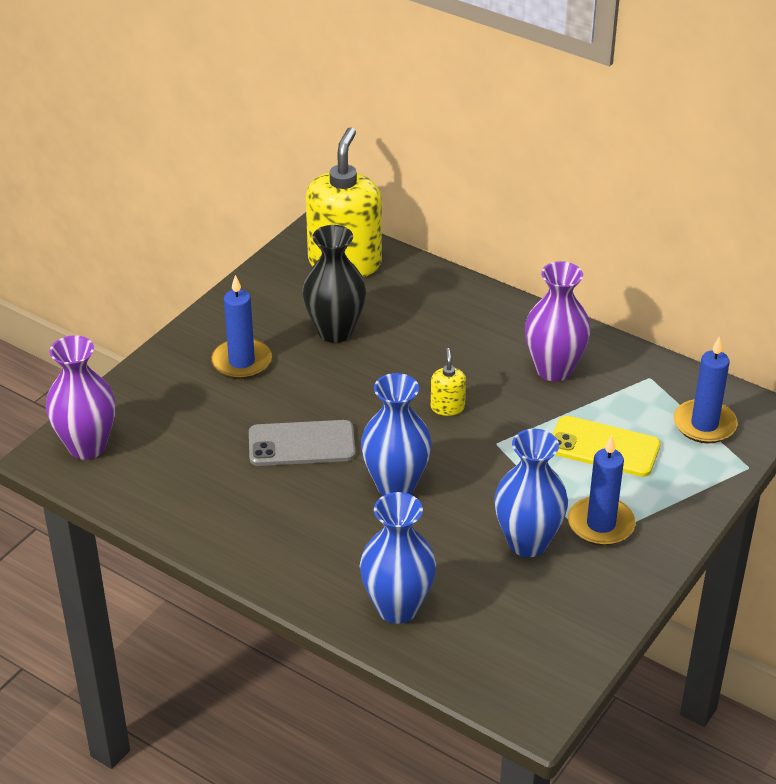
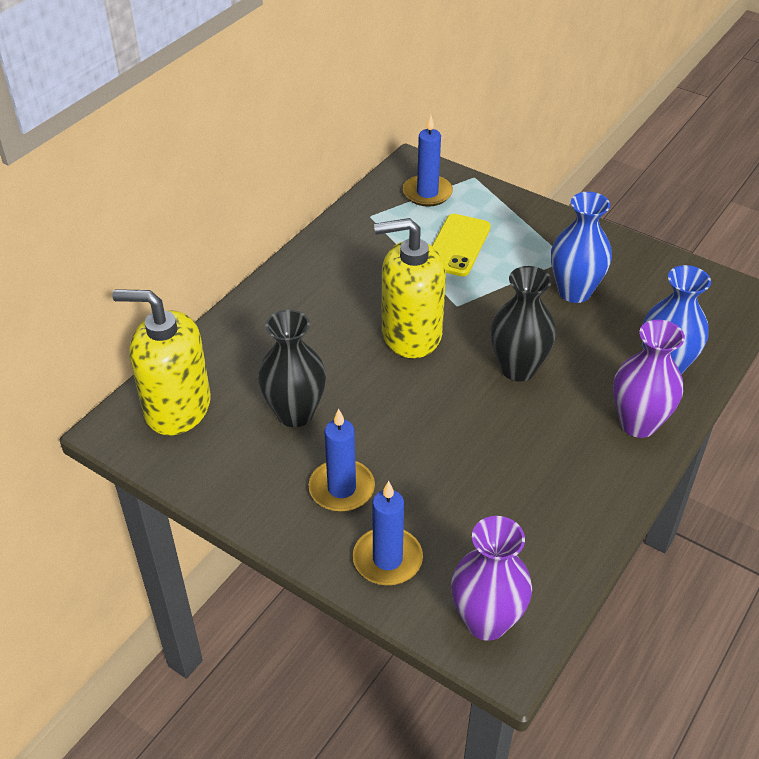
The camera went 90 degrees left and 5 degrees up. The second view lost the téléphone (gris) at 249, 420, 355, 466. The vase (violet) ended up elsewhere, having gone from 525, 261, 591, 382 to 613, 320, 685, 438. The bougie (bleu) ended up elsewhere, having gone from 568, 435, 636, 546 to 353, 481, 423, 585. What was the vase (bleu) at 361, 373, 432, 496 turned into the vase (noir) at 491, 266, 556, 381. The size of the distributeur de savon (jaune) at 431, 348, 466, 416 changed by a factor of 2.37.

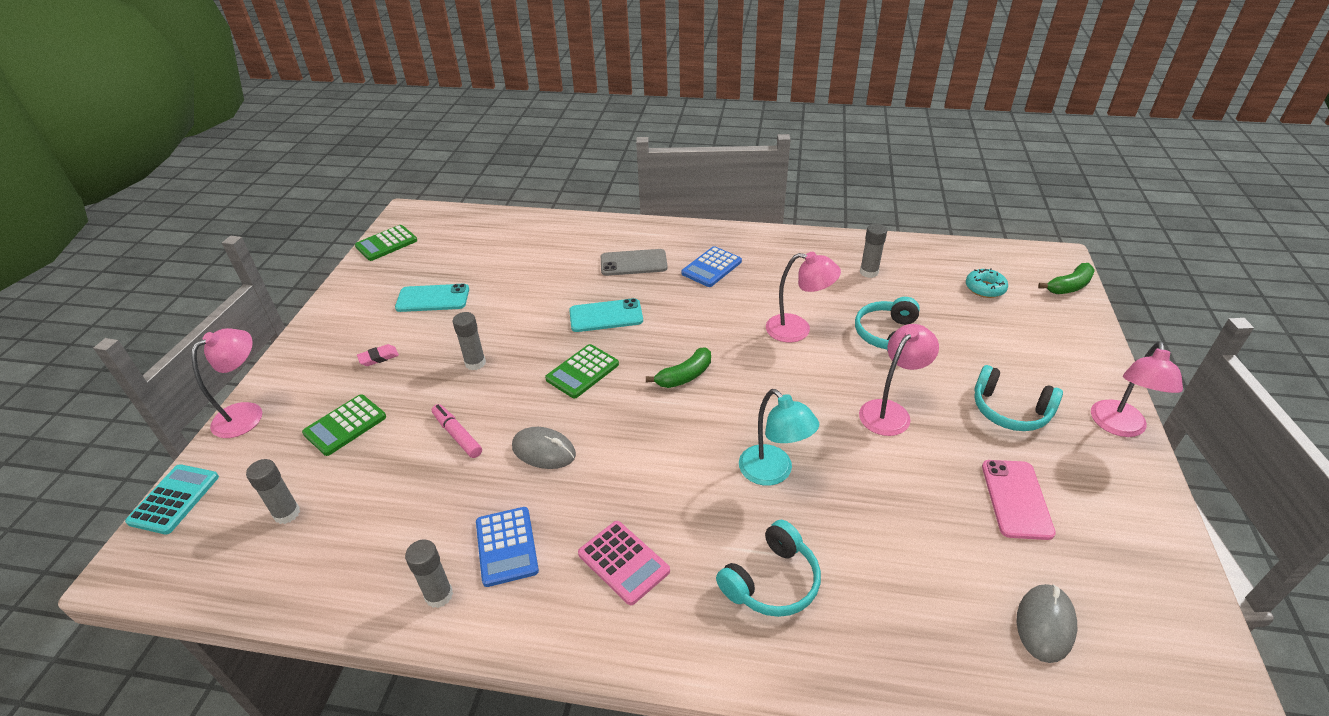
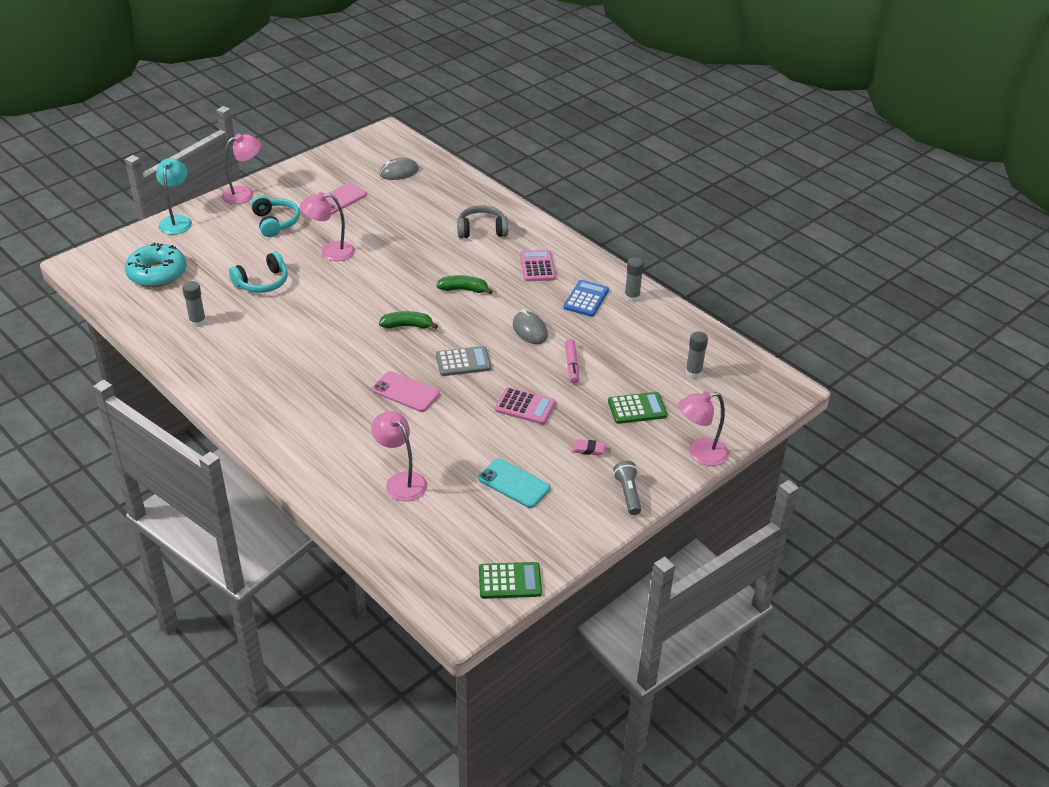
The camera went 145 degrees left and 0 degrees up. The second view lost the calculatrice (turquoise) at 125, 464, 219, 535. The second view lost the téléphone (gris) at 601, 249, 668, 276. The second view lost the calculatrice (bleu) at 681, 246, 742, 287. The second view gained the lampe de poche (gris) at 613, 461, 641, 515. The lampe (turquoise) ended up elsewhere, having gone from 739, 389, 819, 486 to 156, 158, 192, 234. The lampe (rose) ended up elsewhere, having gone from 766, 252, 841, 343 to 371, 411, 427, 501. The banane (vert) ended up elsewhere, having gone from 1038, 263, 1095, 294 to 437, 275, 493, 294. Where the bâton de colle (gris) stood at 453, 312, 486, 370, the calculatrice (rose) came to stand at 495, 387, 556, 425. What was the calculatrice (vert) at 545, 344, 619, 398 turned into the calculatrice (gris) at 436, 346, 491, 376. What was the téléphone (turquoise) at 569, 298, 643, 332 turned into the téléphone (rose) at 372, 371, 440, 412. What was the casque audio (turquoise) at 716, 520, 821, 617 turned into the casque audio (gris) at 457, 205, 508, 238. The size of the beignet (turquoise) at 966, 268, 1008, 298 changed by a factor of 1.83.

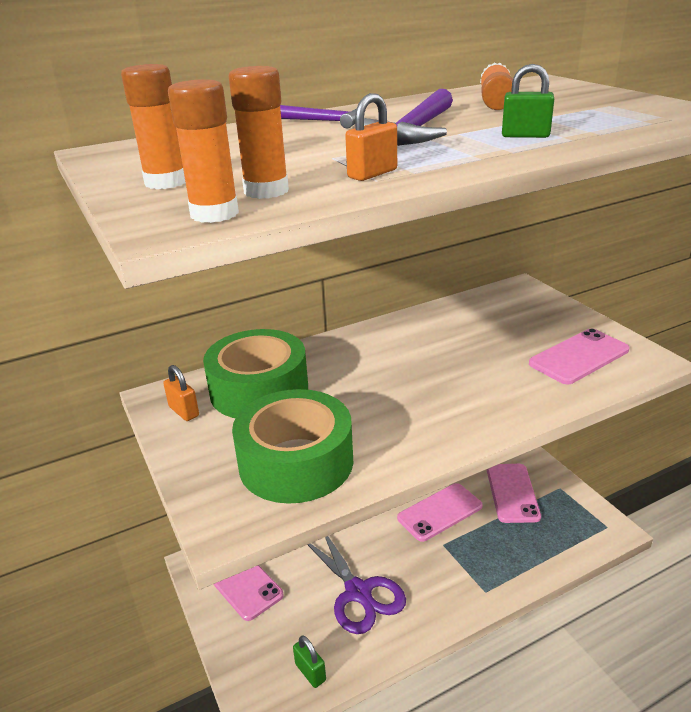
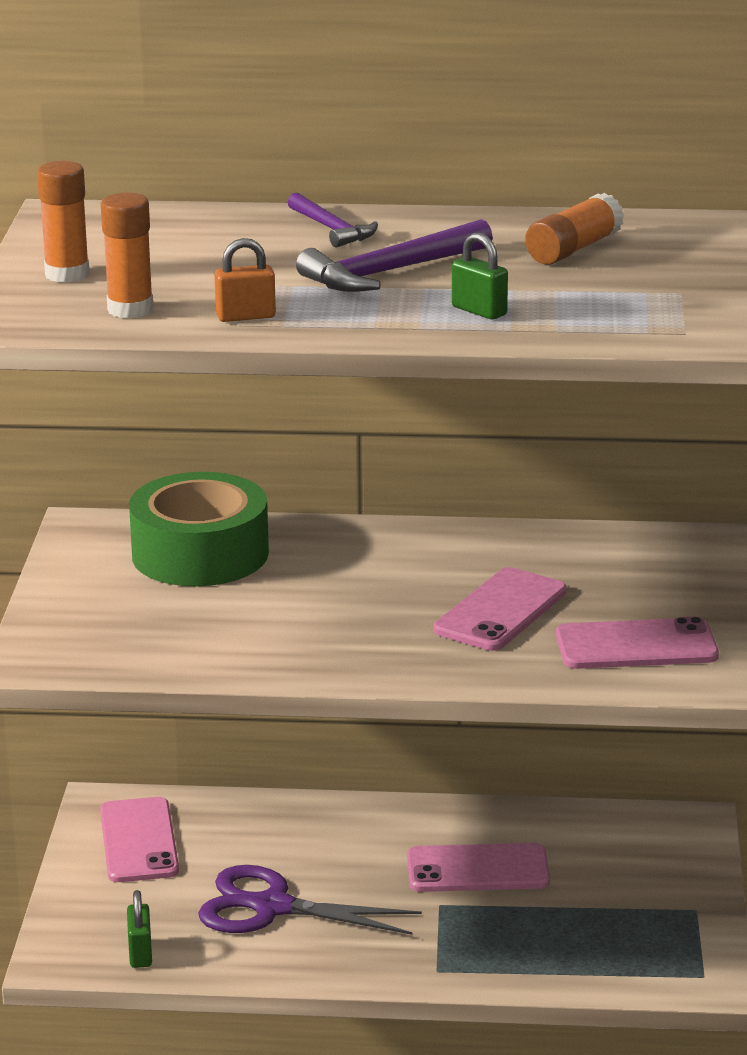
The camera went 30 degrees right and 5 degrees down. The second view lost the cadenas (orange) at 163, 365, 199, 421. The second view lost the bâton de colle (orange) at 168, 79, 239, 223. The second view lost the ruban adhésif (vert) at 232, 389, 353, 504. The téléphone (rose) ended up elsewhere, having gone from 487, 464, 541, 523 to 434, 567, 567, 651. The ciseaux (violet) at 308, 536, 406, 634 ended up facing another way, 105 degrees clockwise from before.

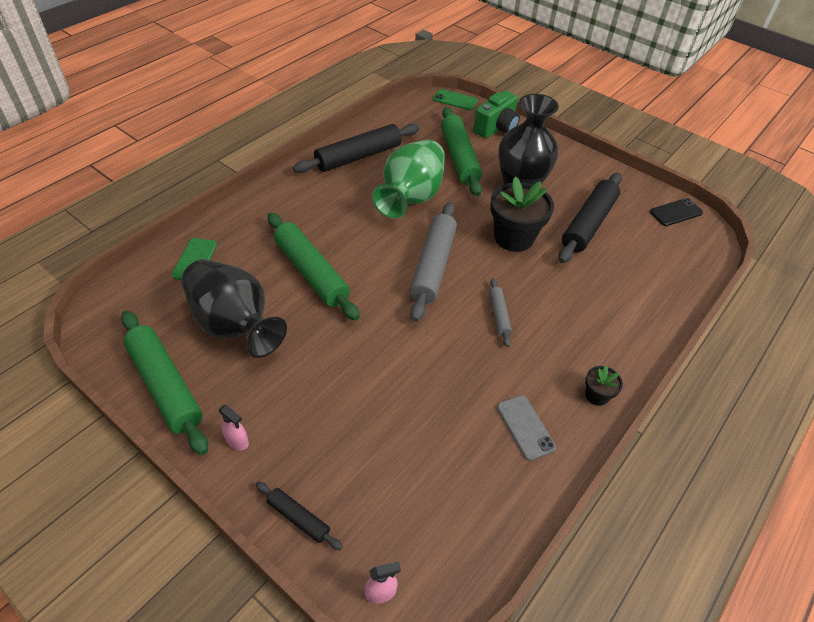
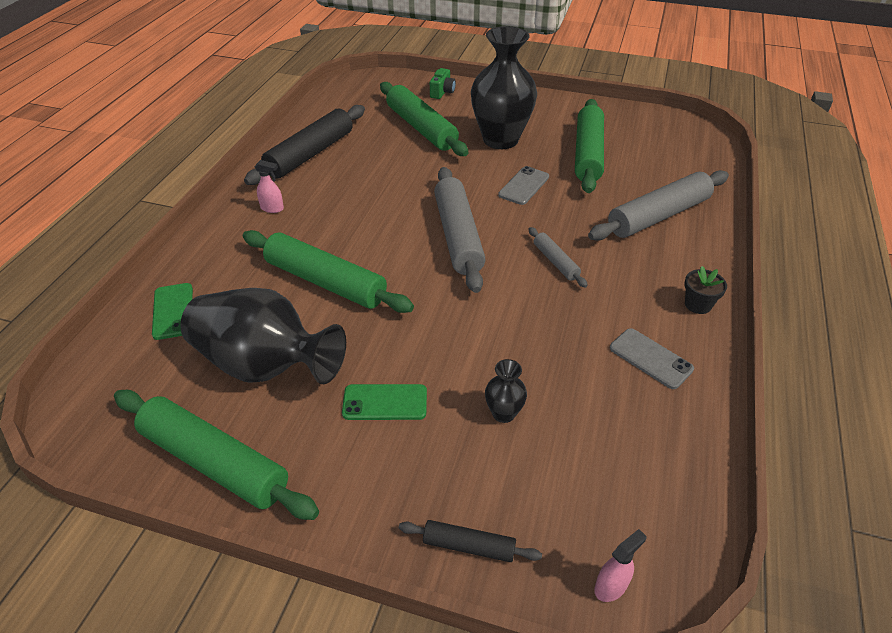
The camera went 20 degrees left and 5 degrees down. The second view lost the vase (vert) at 372, 139, 445, 219. The second view lost the téléphone (noir) at 650, 198, 703, 226. The second view gained the vase (noir) at 485, 359, 527, 423. The second view gained the rouleau à pâtisserie (gris) at 588, 170, 729, 241. The vaporisateur (rose) ended up elsewhere, having gone from 219, 405, 249, 450 to 254, 160, 284, 213. The téléphone (vert) ended up elsewhere, having gone from 433, 89, 478, 110 to 342, 384, 427, 420. Where the pot de fleurs (noir) stood at 491, 176, 554, 252, the téléphone (gris) came to stand at 498, 166, 549, 205. What was the rouleau à pâtisserie (noir) at 558, 173, 622, 263 turned into the rouleau à pâtisserie (vert) at 575, 99, 604, 193. The size of the appareil photo (vert) at 473, 90, 520, 138 changed by a factor of 0.58.

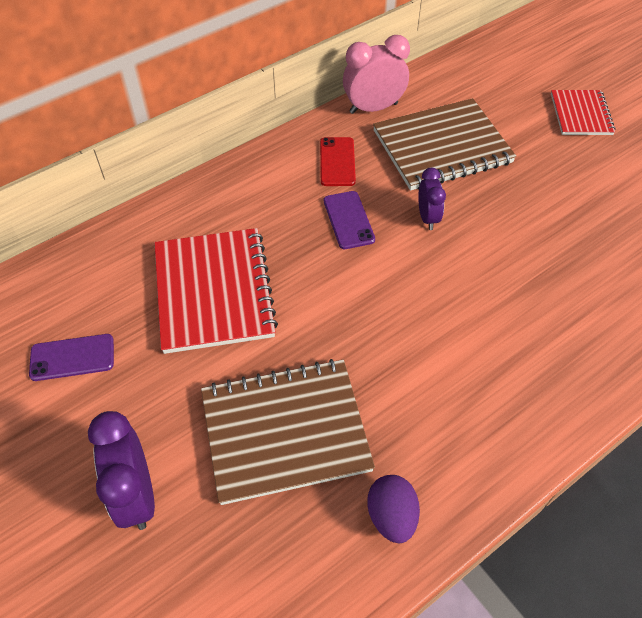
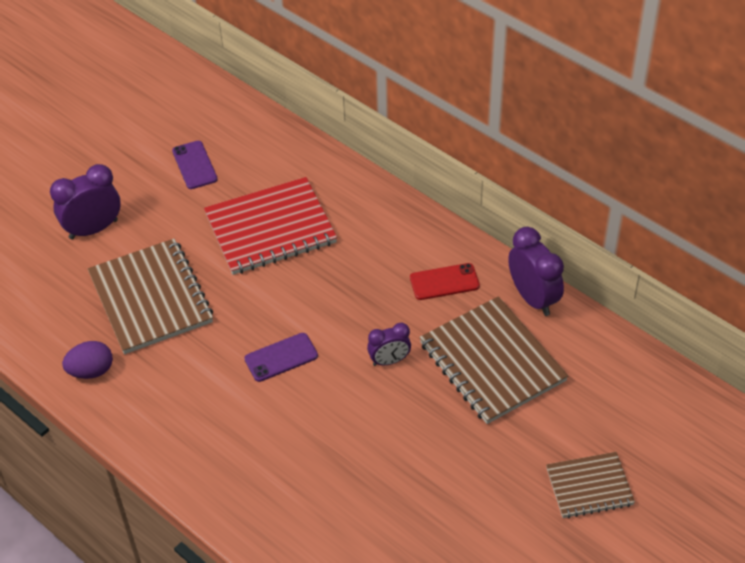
The camera went 80 degrees right and 5 degrees down. The téléphone (violet) ended up elsewhere, having gone from 324, 191, 375, 249 to 244, 333, 318, 382. What was the réveil (rose) at 343, 35, 410, 114 turned into the réveil (violet) at 508, 227, 564, 316. What was the carnet (rouge) at 551, 90, 615, 135 turned into the carnet (marron) at 546, 452, 635, 518.

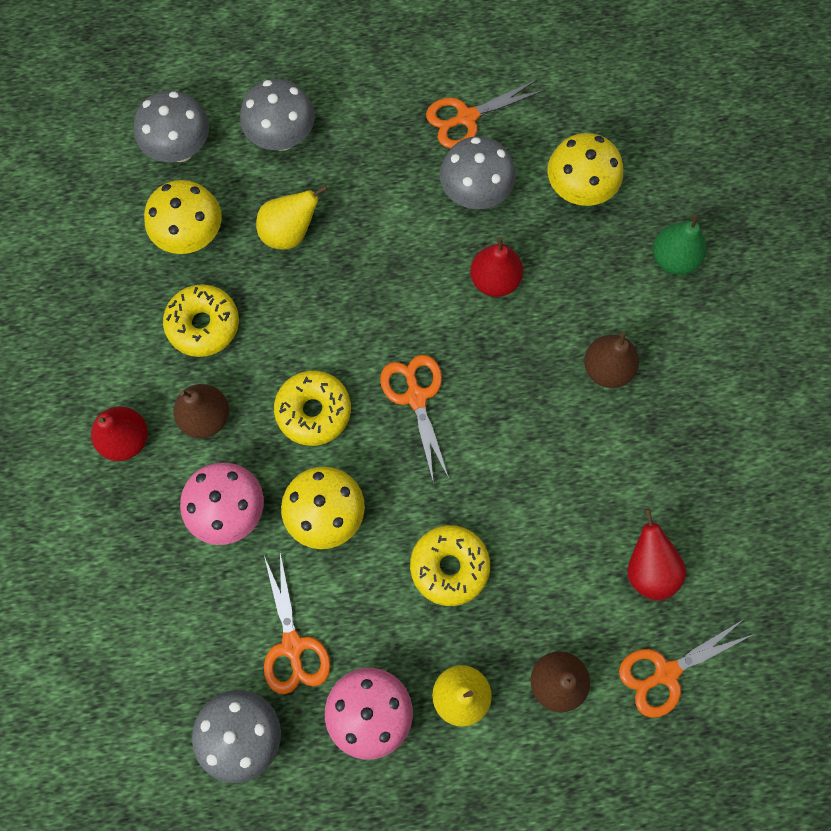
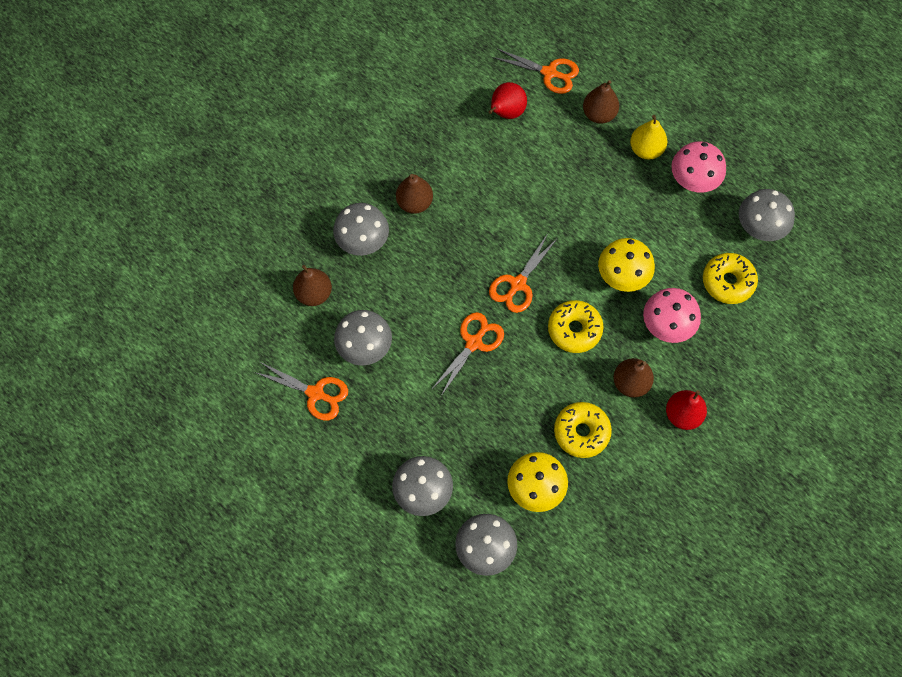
The camera went 130 degrees left and 5 degrees down. The second view lost the poire (jaune) at 256, 185, 328, 249. The second view lost the poire (rouge) at 470, 237, 523, 297. The second view lost the poire (vert) at 653, 214, 707, 275. The second view gained the champignon (gris) at 333, 203, 389, 256. The ciseaux (orange) ended up elsewhere, having gone from 264, 552, 331, 695 to 431, 312, 504, 396. The beignet (jaune) ended up elsewhere, having gone from 410, 525, 490, 606 to 703, 253, 758, 304. Where the champignon (jaune) stood at 547, 133, 623, 206, the poire (marron) came to stand at 293, 265, 332, 306.

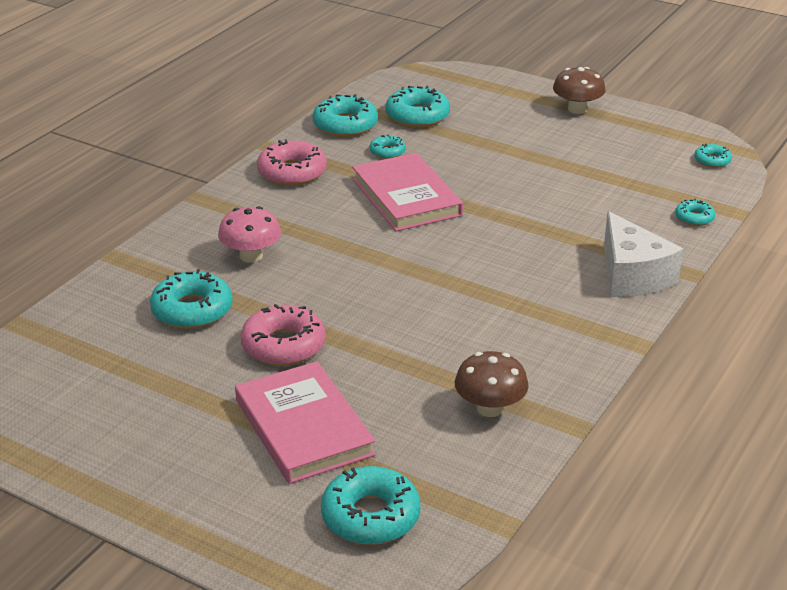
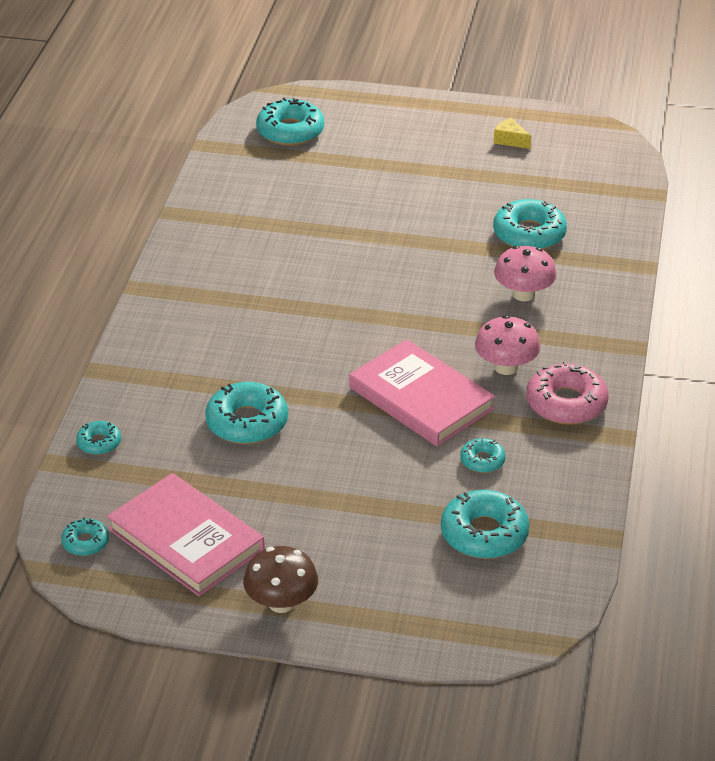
The camera went 160 degrees right and 5 degrees up. The second view lost the beignet (rose) at 241, 304, 326, 366. The second view lost the champignon (marron) at 455, 351, 529, 417. The second view lost the fromage (blanc) at 604, 211, 683, 297. The second view gained the champignon (rose) at 475, 315, 540, 375. The second view gained the fromage (jaune) at 494, 118, 531, 149. The livre (rose) ended up elsewhere, having gone from 235, 361, 376, 484 to 107, 473, 264, 597. The beignet (turquoise) ended up elsewhere, having gone from 313, 94, 378, 137 to 205, 382, 288, 444.

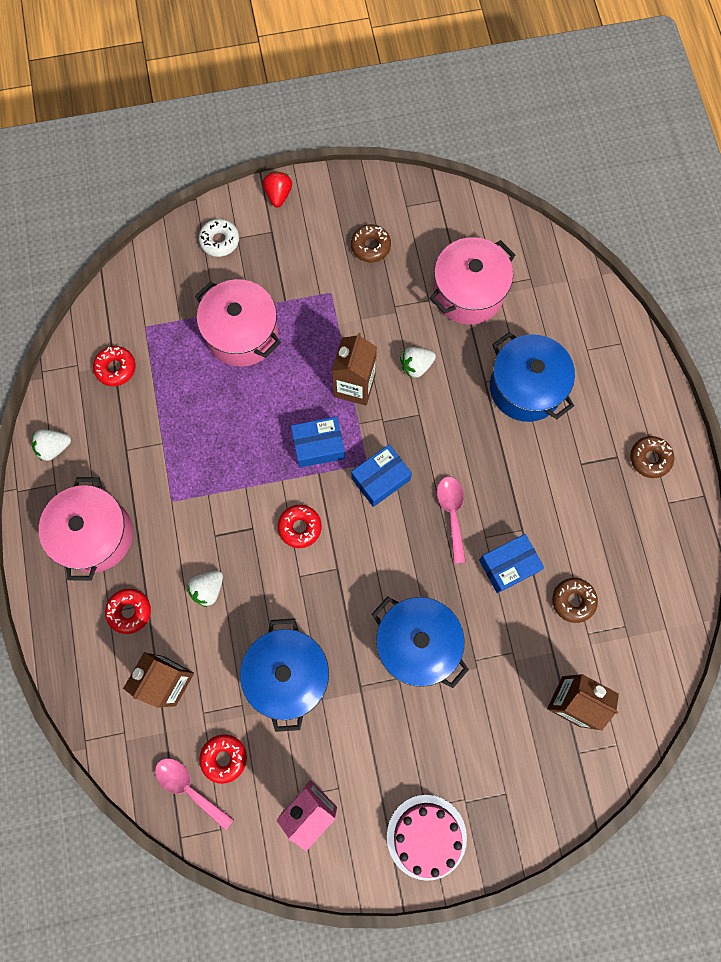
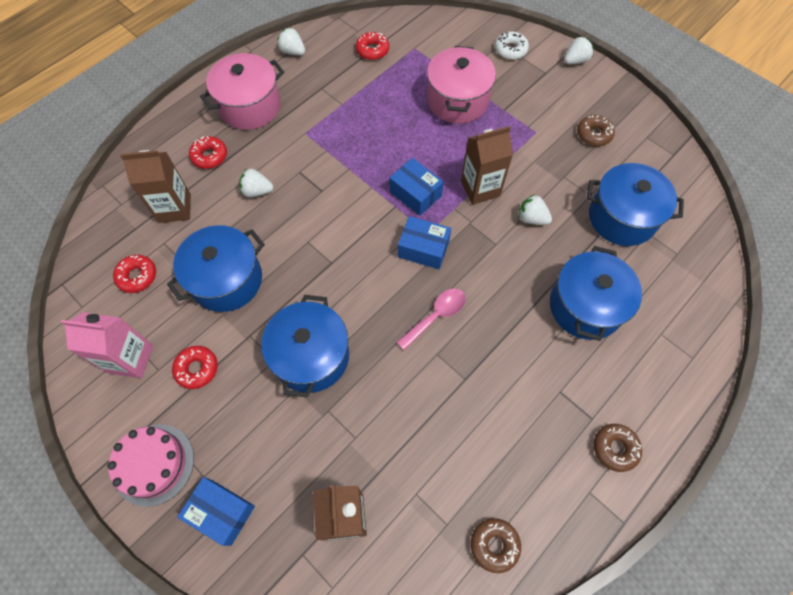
The camera went 55 degrees right and 10 degrees down. The second view lost the cuillère (rose) at 155, 758, 234, 830. The beignet (rouge) ended up elsewhere, having gone from 278, 505, 322, 548 to 172, 346, 218, 389. The boîte (bleu) ended up elsewhere, having gone from 479, 534, 544, 593 to 177, 477, 255, 546. The beignet (marron) ended up elsewhere, having gone from 552, 578, 598, 623 to 471, 518, 521, 573. What was the fraise (rouge) at 263, 171, 292, 208 turned into the fraise (blanc) at 564, 36, 594, 64. What was the marmite (rose) at 430, 237, 515, 325 turned into the marmite (bleu) at 587, 163, 684, 246.

